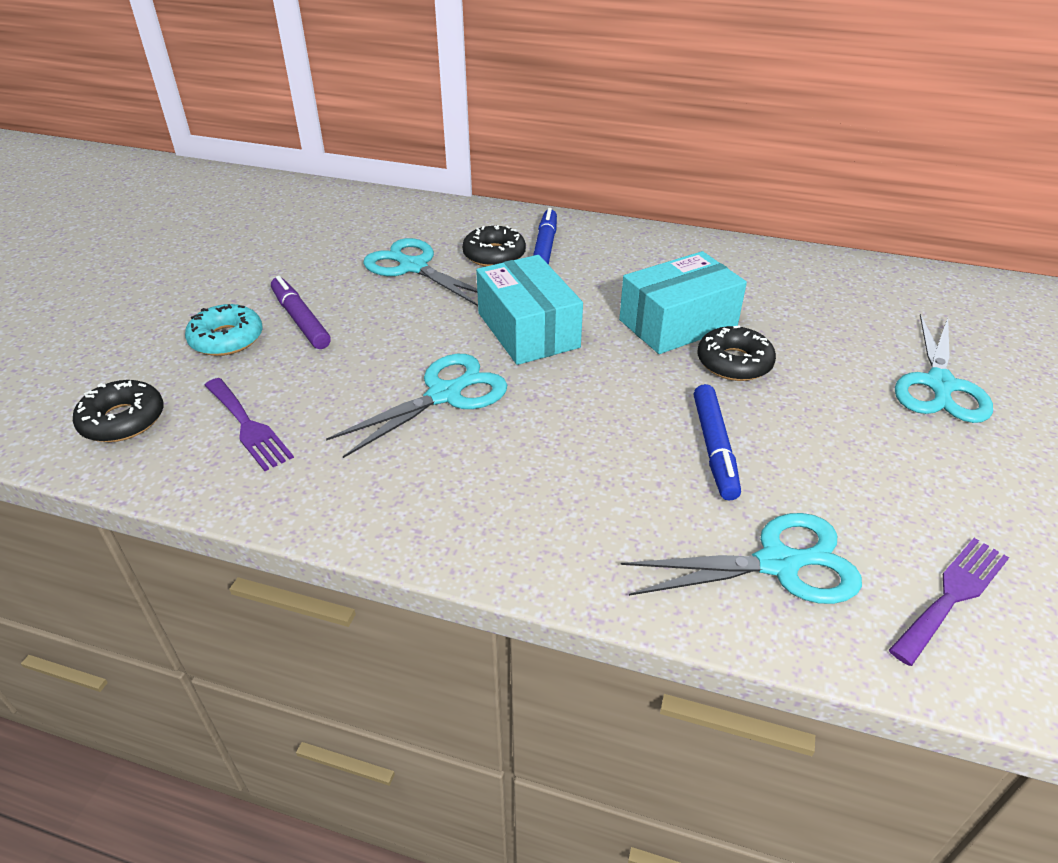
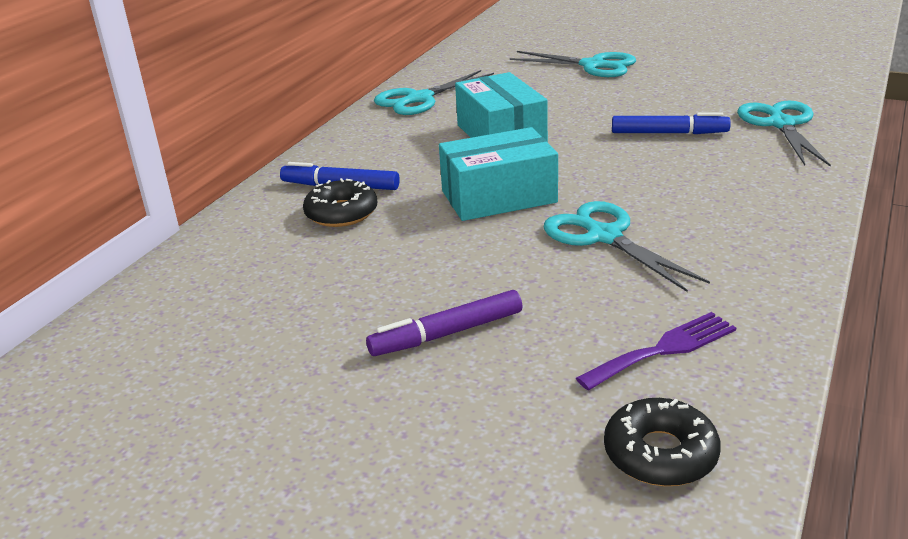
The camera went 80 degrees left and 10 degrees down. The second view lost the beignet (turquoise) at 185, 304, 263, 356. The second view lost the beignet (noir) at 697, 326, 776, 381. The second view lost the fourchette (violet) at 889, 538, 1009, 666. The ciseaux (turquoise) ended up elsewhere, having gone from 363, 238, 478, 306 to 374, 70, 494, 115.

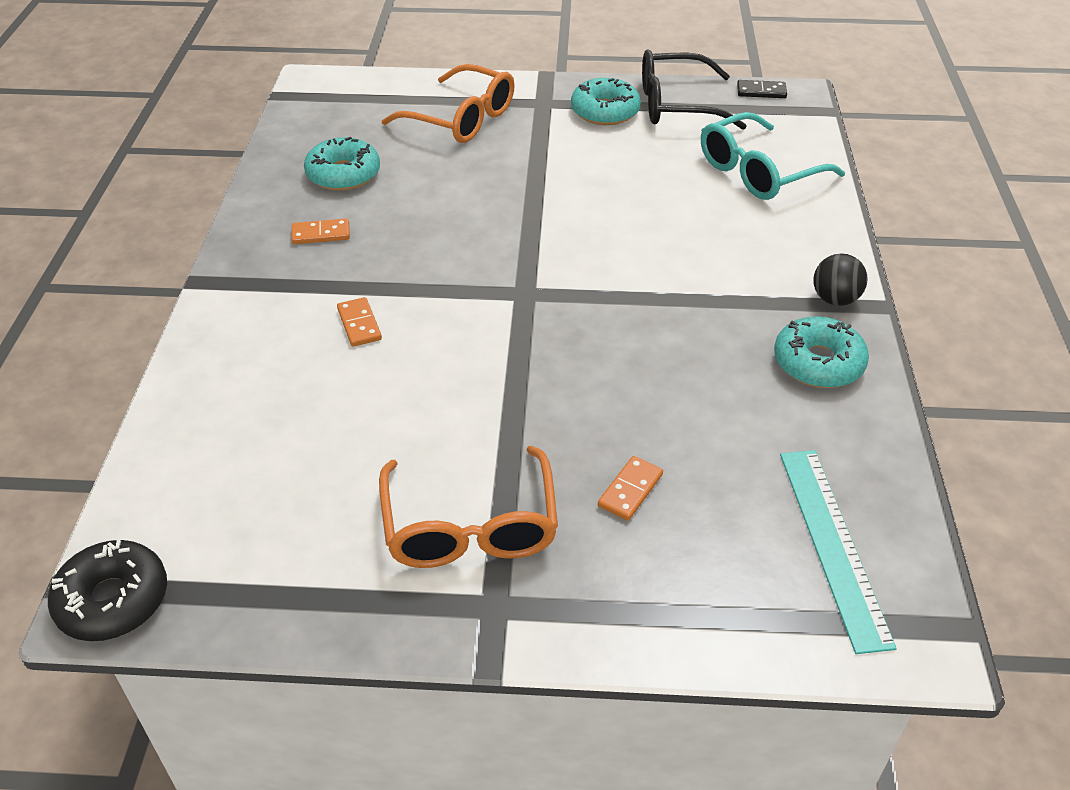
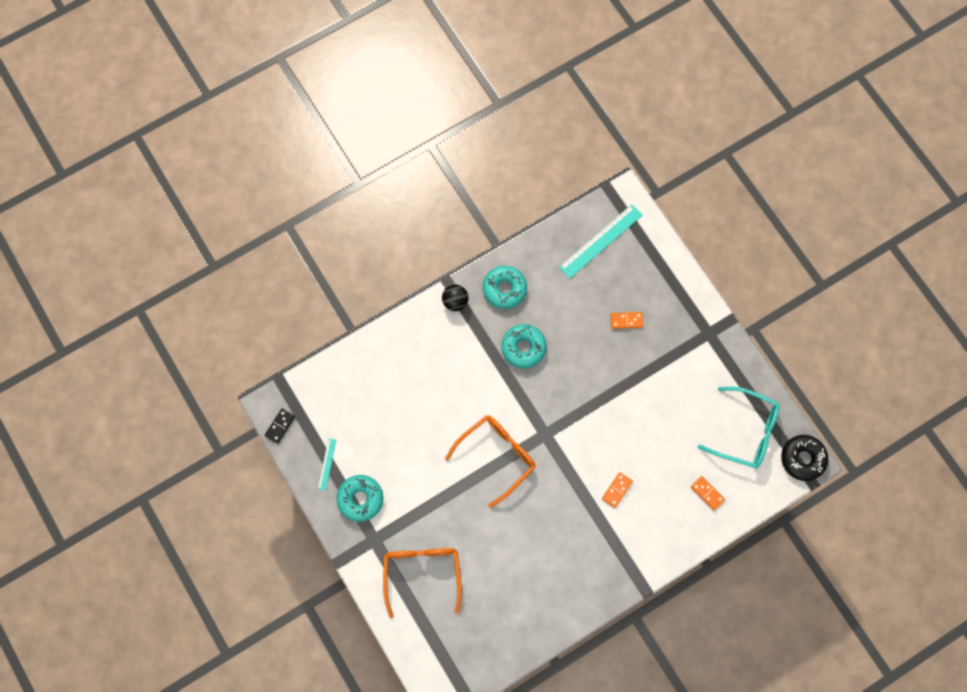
The camera went 125 degrees left and 30 degrees up. The domino (orange) ended up elsewhere, having gone from 291, 218, 350, 244 to 691, 476, 725, 510. The beignet (turquoise) ended up elsewhere, having gone from 304, 137, 380, 191 to 502, 324, 546, 368. The lunettes (orange) ended up elsewhere, having gone from 379, 446, 558, 568 to 445, 415, 536, 508. The lunettes (turquoise) ended up elsewhere, having gone from 701, 112, 845, 200 to 698, 387, 780, 468. Where the lunettes (noir) stood at 642, 50, 747, 130, the règle (turquoise) came to stand at 318, 438, 336, 491. The domino (noir) at 737, 80, 787, 98 ended up facing another way, 60 degrees clockwise from before.

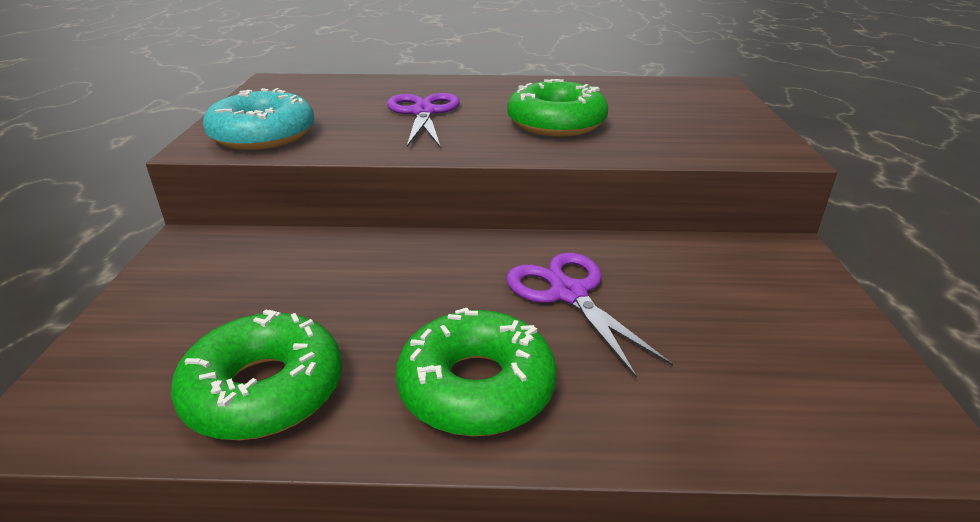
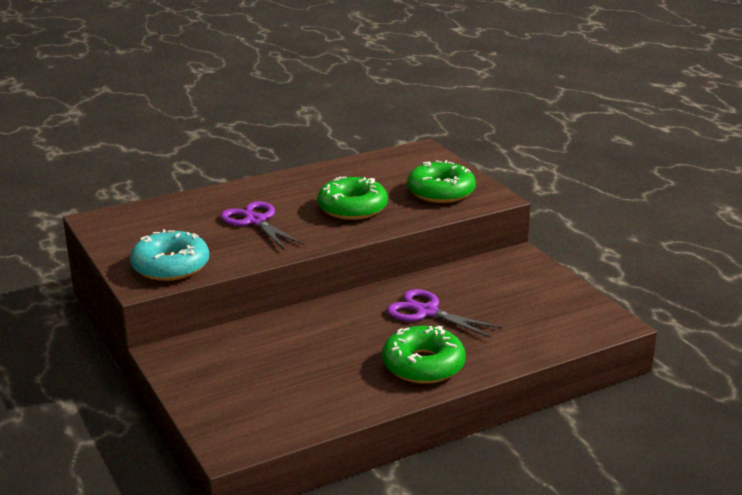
The camera went 30 degrees left and 5 degrees down. The beignet (vert) ended up elsewhere, having gone from 171, 309, 342, 440 to 407, 160, 476, 203.

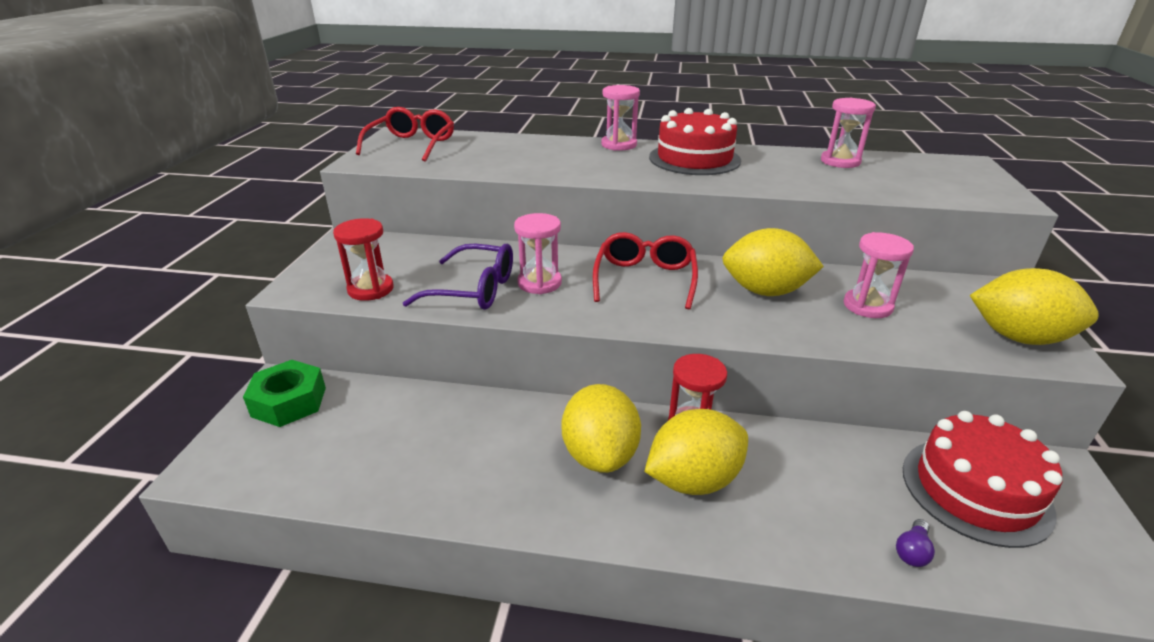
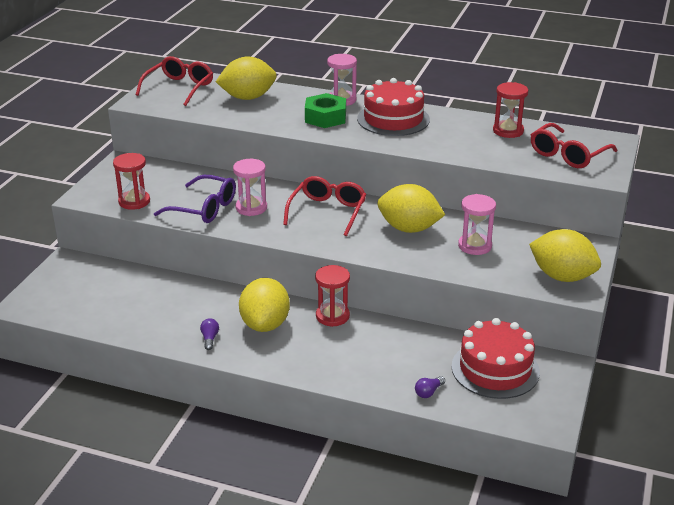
The camera went 10 degrees right and 0 degrees up. The second view gained the ampoule (violet) at 200, 318, 219, 350. The second view gained the lunettes (rouge) at 531, 123, 617, 168. The écrou (vert) ended up elsewhere, having gone from 243, 360, 326, 427 to 305, 93, 346, 128. The citron (jaune) ended up elsewhere, having gone from 644, 409, 748, 495 to 216, 57, 277, 100. What was the sablier (rose) at 821, 98, 876, 168 turned into the sablier (rouge) at 493, 82, 528, 138.

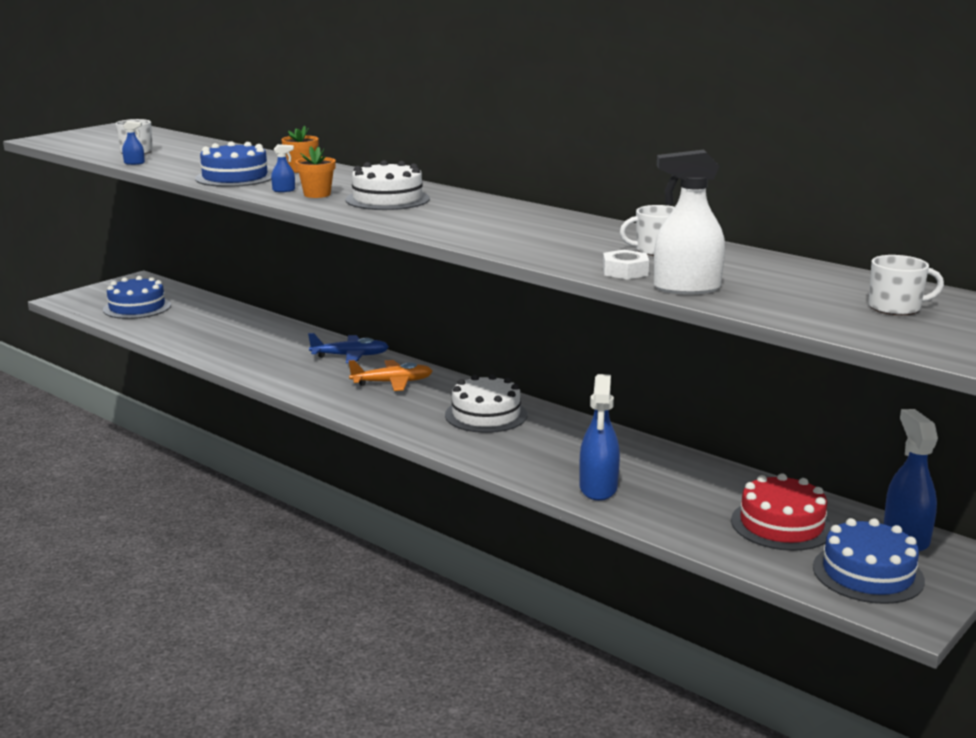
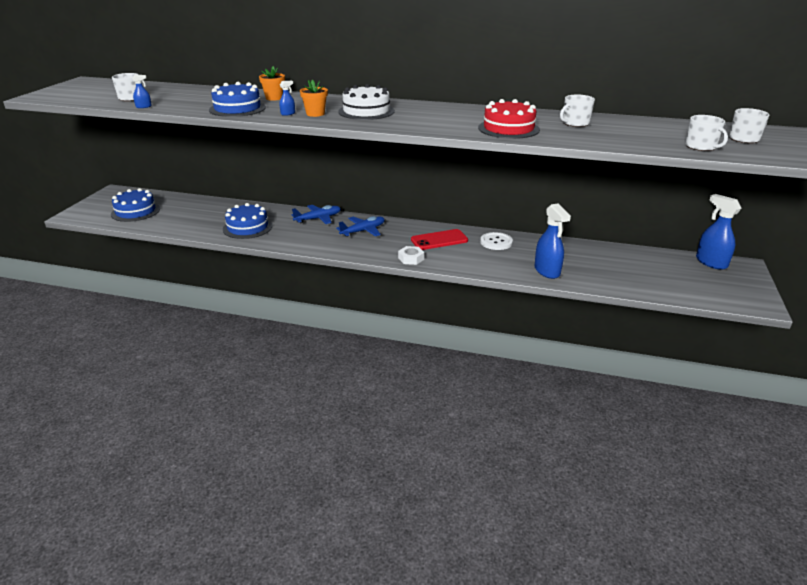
The camera went 25 degrees left and 10 degrees up. The second view lost the vaporisateur (blanc) at 654, 150, 725, 294. The second view gained the bouton (blanc) at 480, 232, 513, 250. The second view gained the tasse (blanc) at 685, 115, 728, 151. The écrou (blanc) ended up elsewhere, having gone from 603, 250, 649, 280 to 398, 246, 424, 265. The gâteau (rouge) ended up elsewhere, having gone from 731, 473, 833, 551 to 478, 99, 540, 139. The gâteau (bleu) ended up elsewhere, having gone from 813, 518, 925, 604 to 223, 203, 273, 239. Where the gâteau (blanc) stood at 445, 374, 527, 433, the téléphone (rouge) came to stand at 411, 229, 468, 250. What was the avion (orange) at 348, 360, 432, 391 turned into the avion (bleu) at 336, 216, 385, 237.

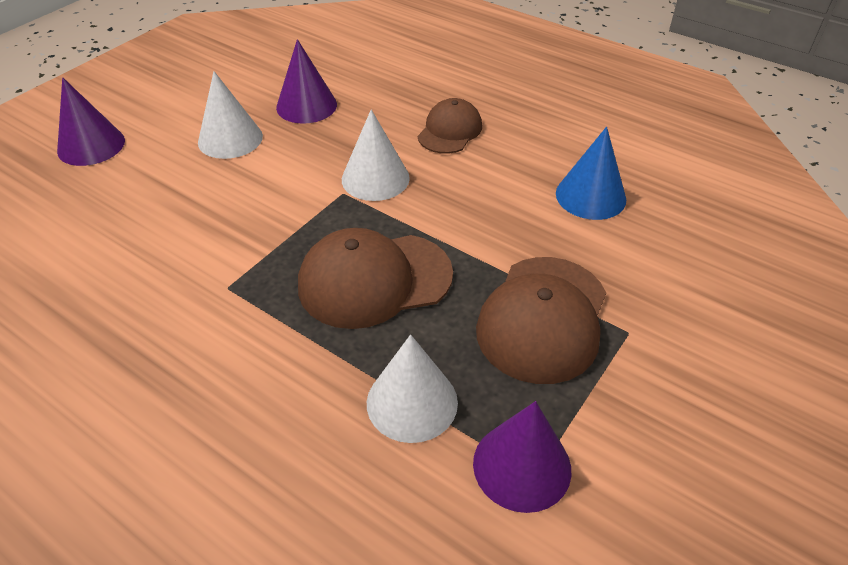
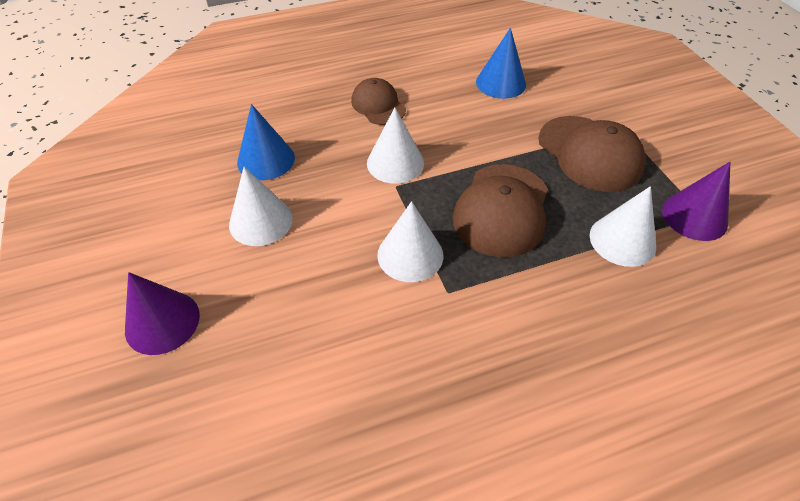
The camera went 55 degrees left and 5 degrees up. The second view gained the cône (blanc) at 377, 201, 443, 282. What was the cône (violet) at 276, 39, 337, 124 turned into the cône (bleu) at 237, 104, 295, 180.

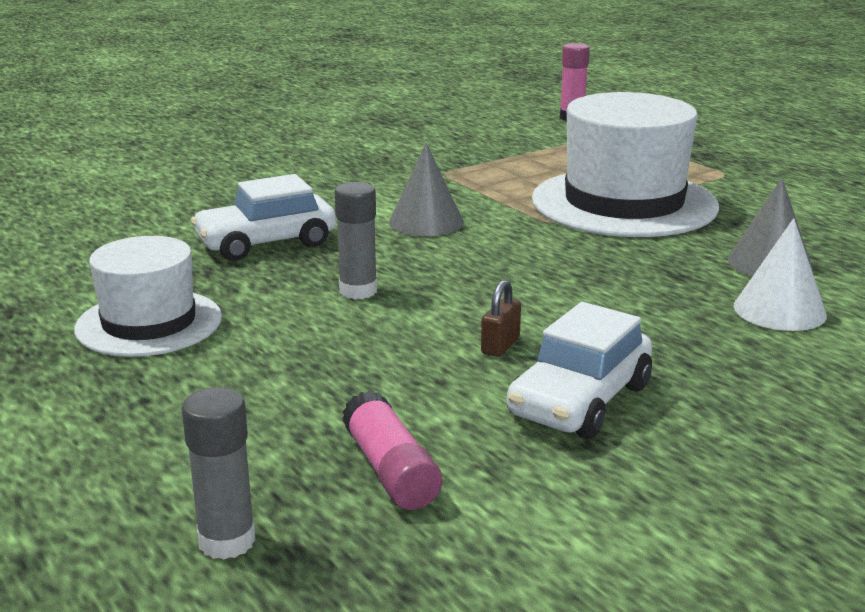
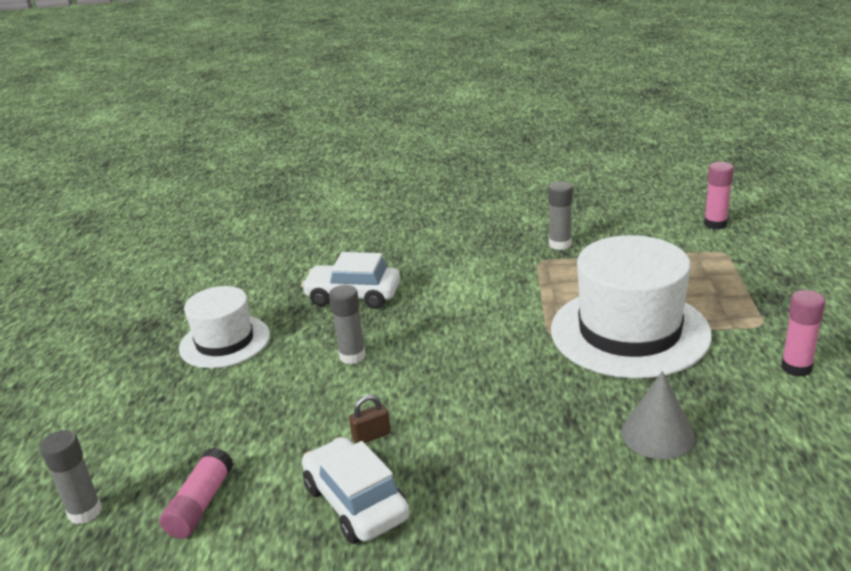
The camera went 40 degrees right and 5 degrees up. The second view lost the cône (gris) at 389, 143, 464, 236. The second view lost the cône (blanc) at 734, 218, 827, 331. The second view gained the bâton de colle (gris) at 548, 182, 572, 250. The second view gained the bâton de colle (rose) at 781, 290, 826, 377. The voiture (blanc) at 507, 302, 652, 439 ended up facing another way, 75 degrees clockwise from before.

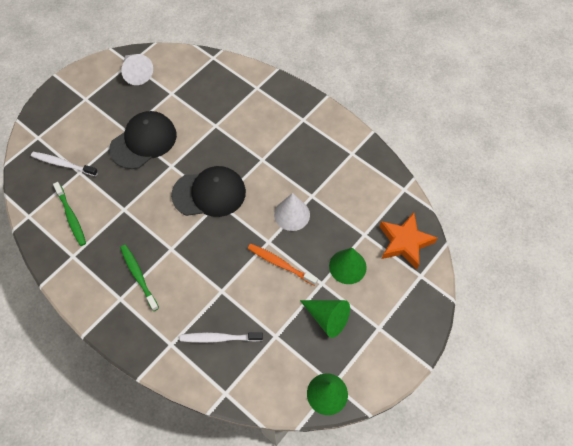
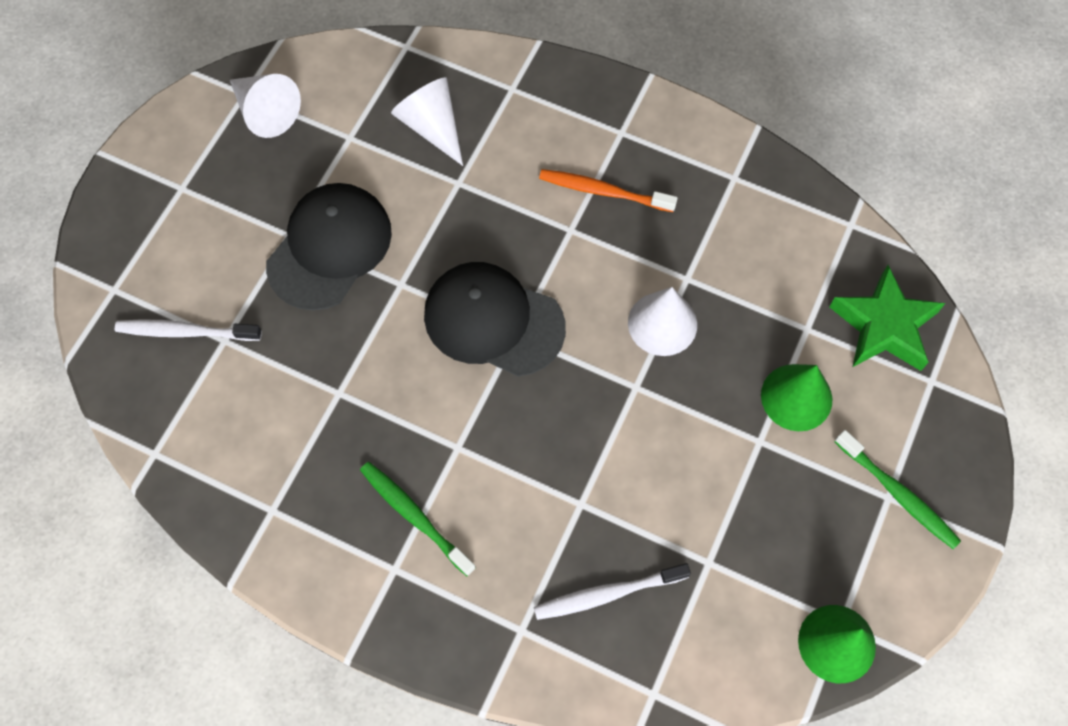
The camera went 15 degrees left and 5 degrees up. The second view lost the cône (vert) at 300, 300, 350, 338. The second view gained the cône (blanc) at 391, 77, 463, 166. The brosse à dents (vert) ended up elsewhere, having gone from 53, 182, 86, 246 to 834, 430, 961, 549. The brosse à dents (orange) ended up elsewhere, having gone from 248, 244, 318, 286 to 539, 169, 678, 212. What was the étoile (orange) at 379, 212, 438, 269 turned into the étoile (vert) at 829, 265, 945, 371. The casquette (noir) at 171, 166, 246, 217 ended up facing another way, 135 degrees counterclockwise from before.

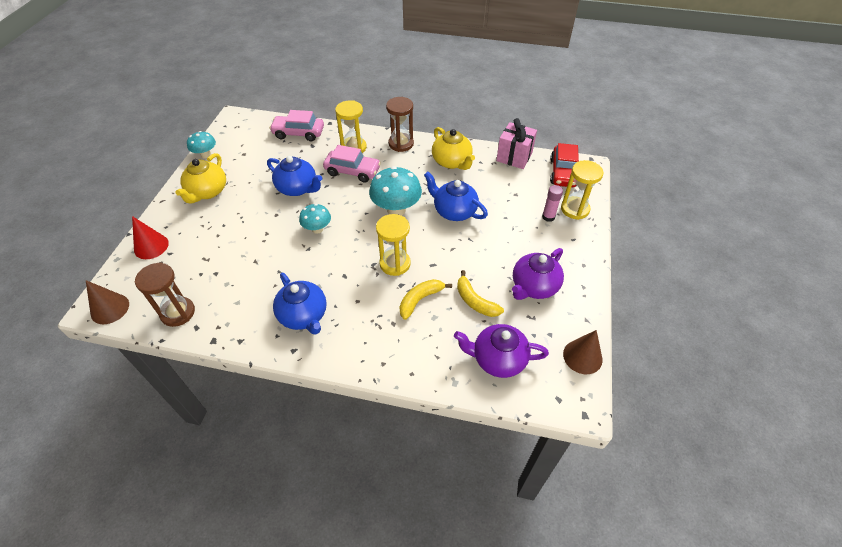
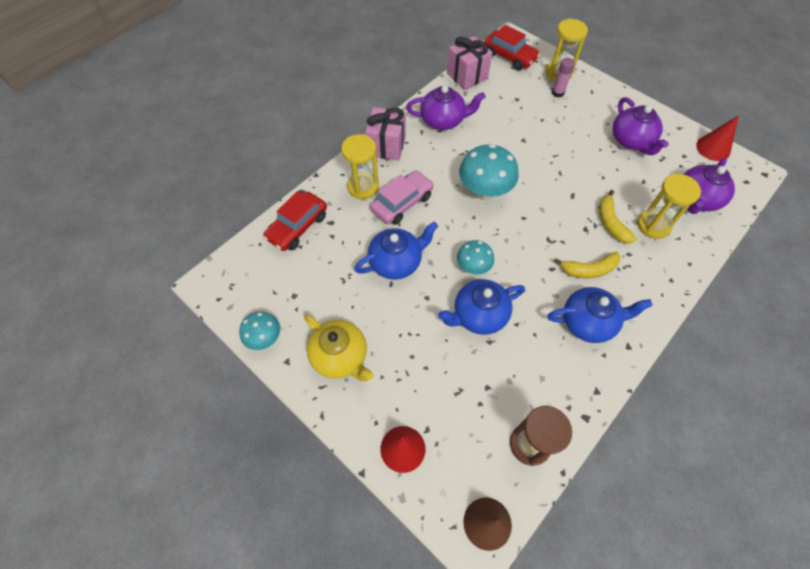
The camera went 60 degrees left and 10 degrees up. The sablier (jaune) ended up elsewhere, having gone from 376, 214, 411, 276 to 637, 174, 701, 239. The théière (bleu) ended up elsewhere, having gone from 424, 172, 488, 221 to 438, 279, 525, 335. The banane (jaune) ended up elsewhere, having gone from 457, 270, 504, 317 to 553, 252, 621, 278. Where the sablier (marron) stood at 386, 97, 414, 152, the cadeau (rose) came to stand at 366, 107, 406, 161. What was the voiture (rose) at 269, 110, 324, 141 turned into the voiture (rouge) at 263, 191, 327, 251. What was the théière (jaune) at 432, 127, 475, 170 turned into the théière (violet) at 406, 85, 486, 130. What was the cône (marron) at 563, 330, 602, 374 turned into the cône (rouge) at 696, 115, 739, 161.

